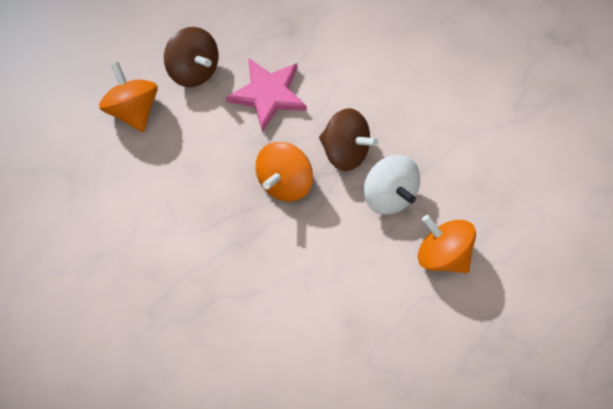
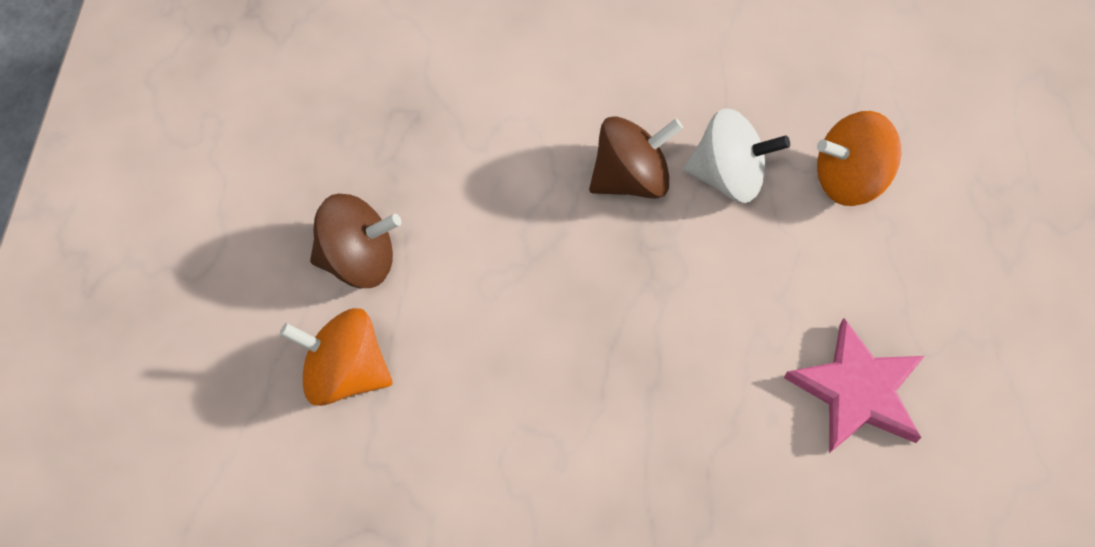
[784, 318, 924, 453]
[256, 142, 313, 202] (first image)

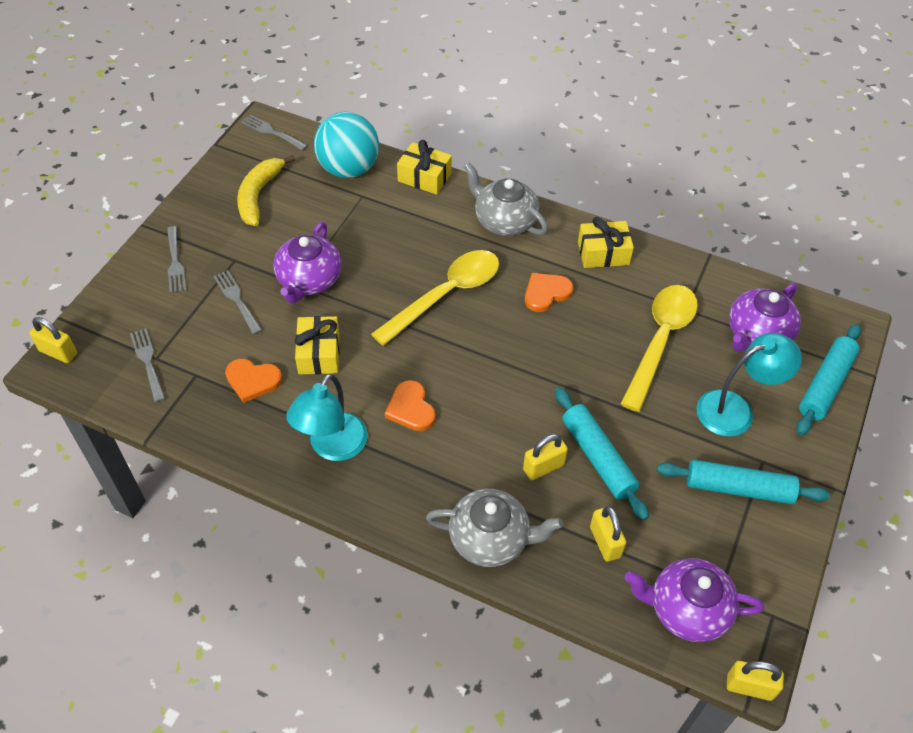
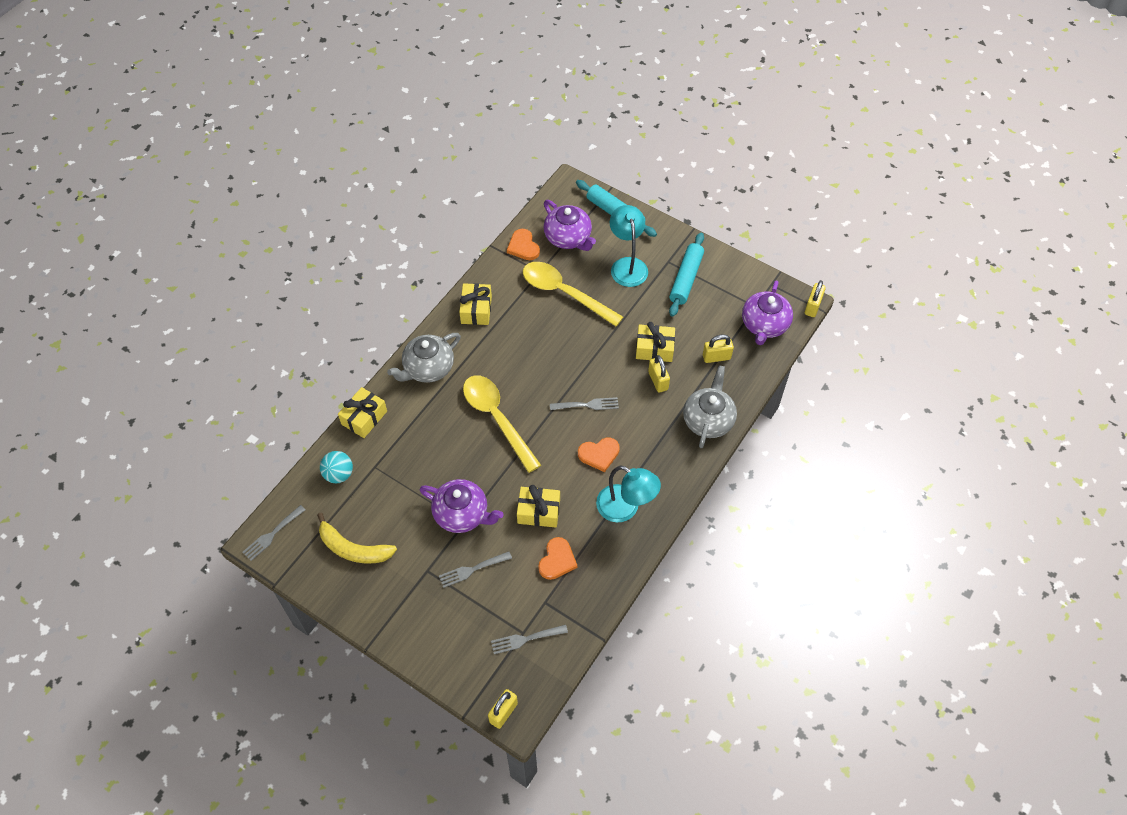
[320, 451, 353, 483]
[550, 397, 619, 410]
[507, 229, 540, 260]
[636, 322, 675, 362]

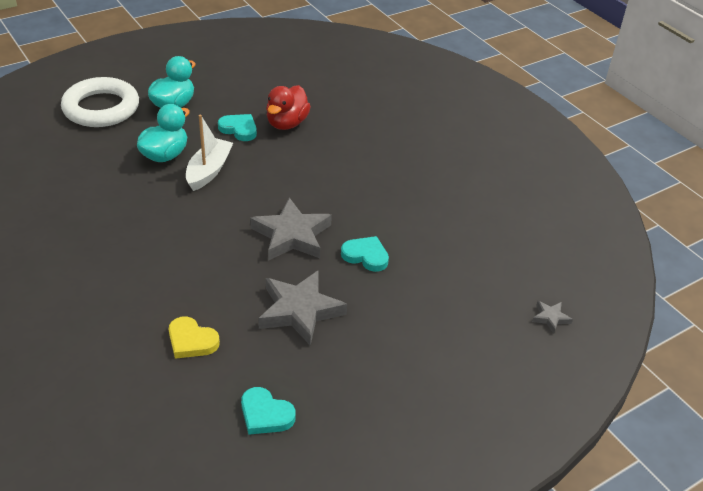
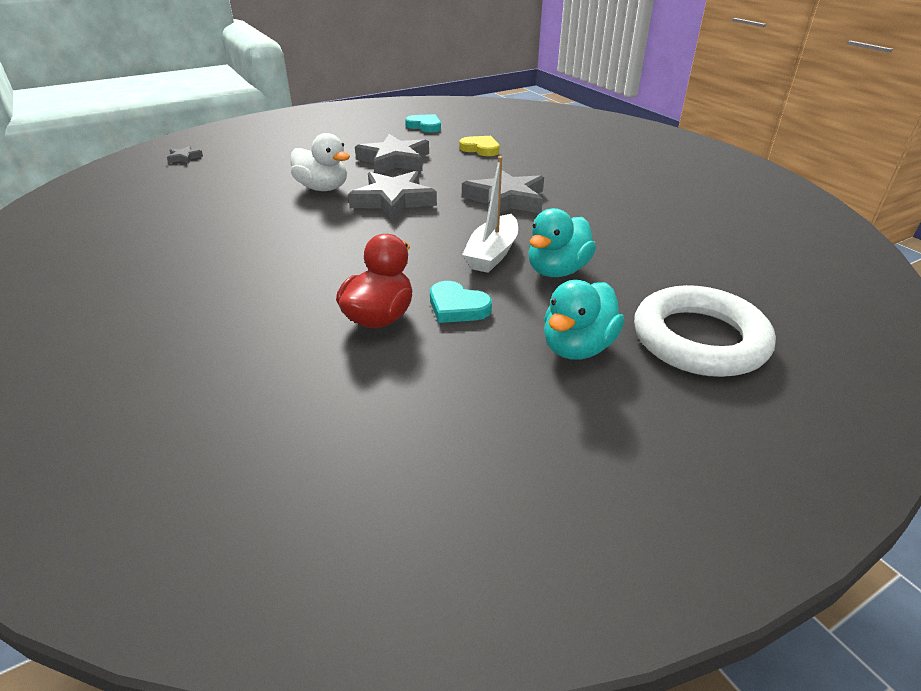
[291, 133, 350, 191]
[462, 171, 544, 213]

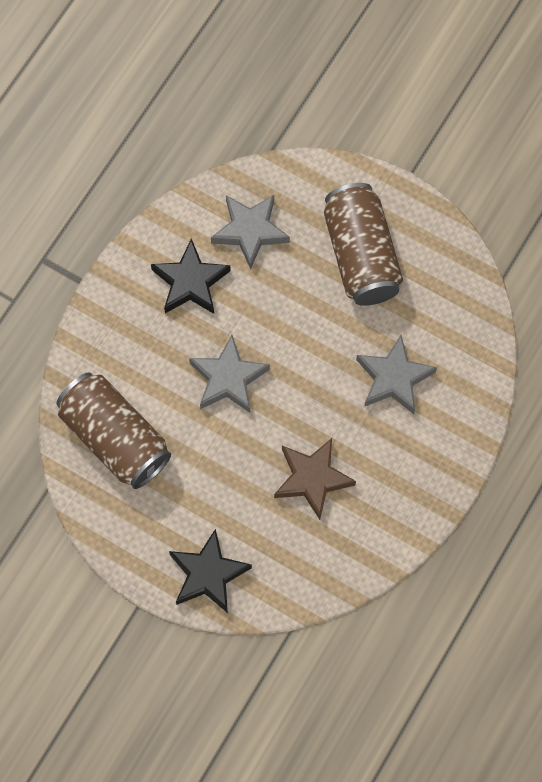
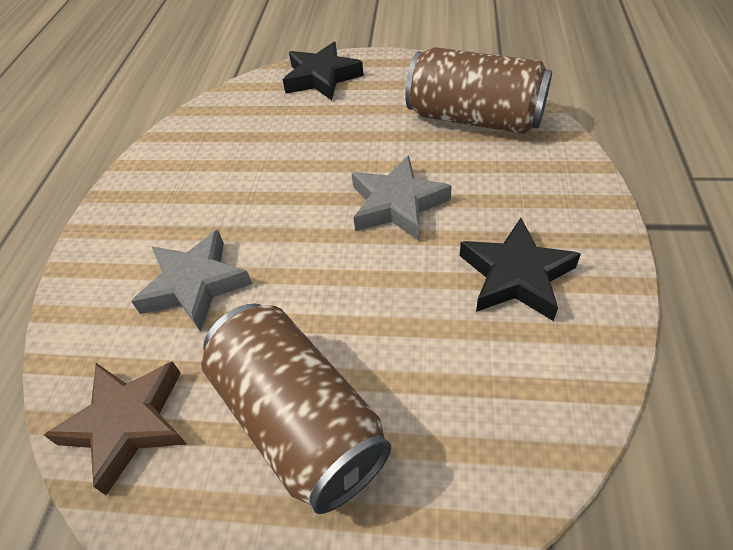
[211, 195, 290, 269] (first image)
[44, 361, 187, 495]

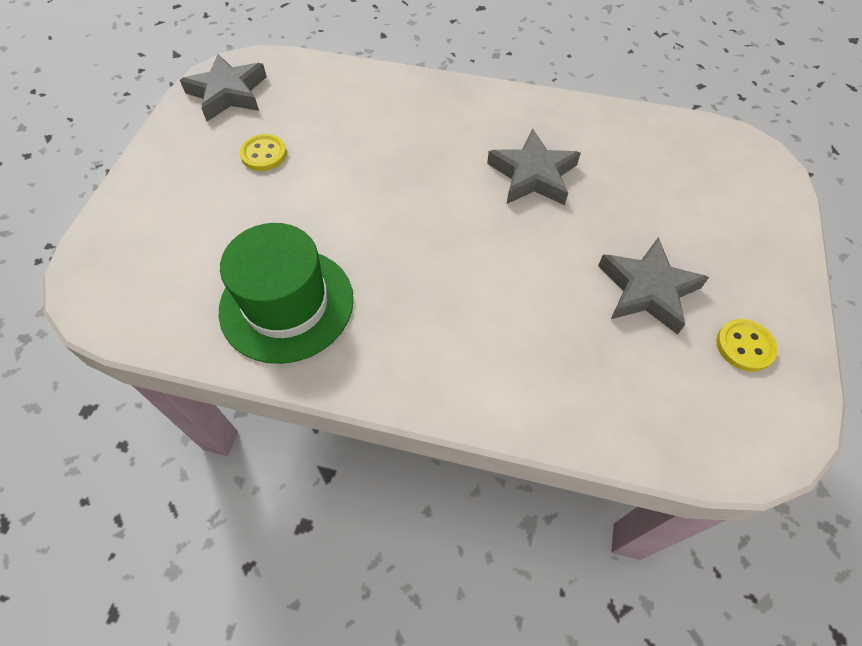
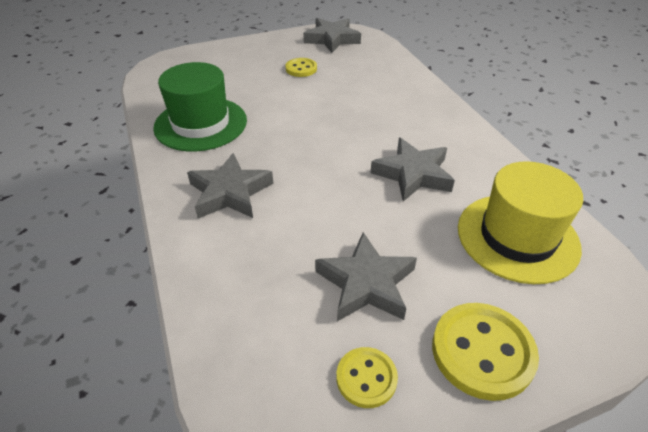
[187, 153, 273, 218]
[458, 161, 583, 284]
[432, 303, 539, 401]

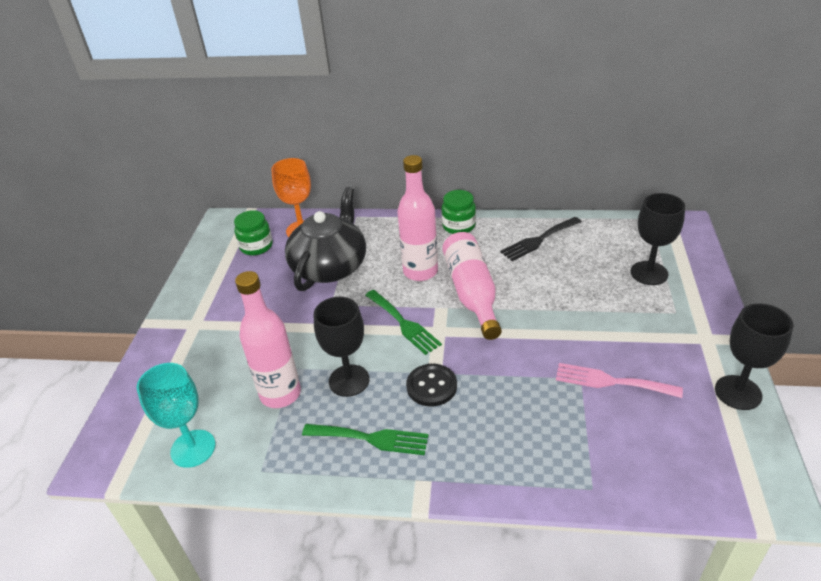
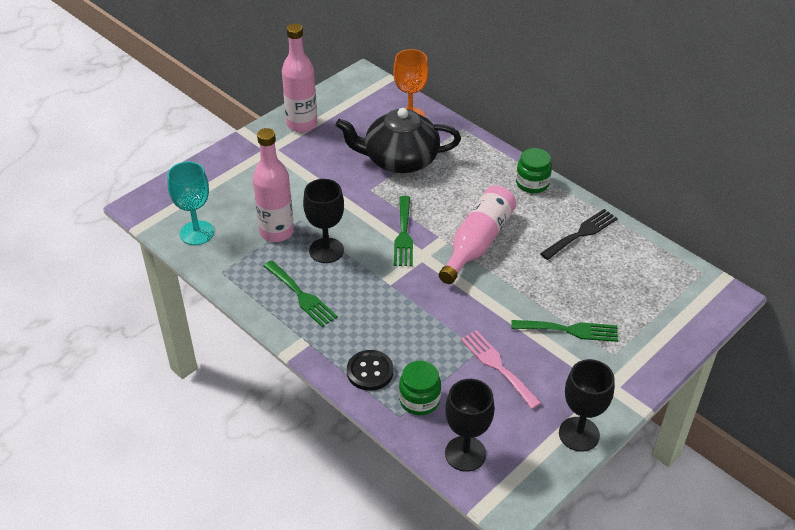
[282, 24, 317, 132]
[336, 108, 461, 173]
[445, 379, 495, 472]
[399, 361, 441, 415]
[540, 209, 618, 260]
[347, 350, 394, 391]
[511, 320, 618, 342]

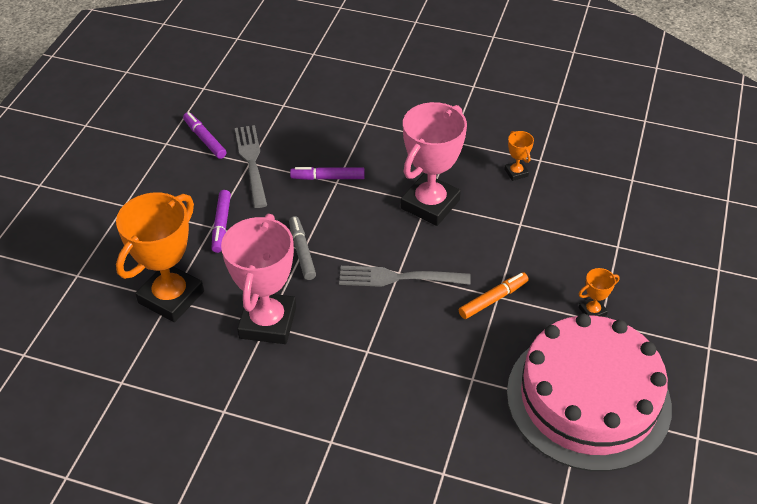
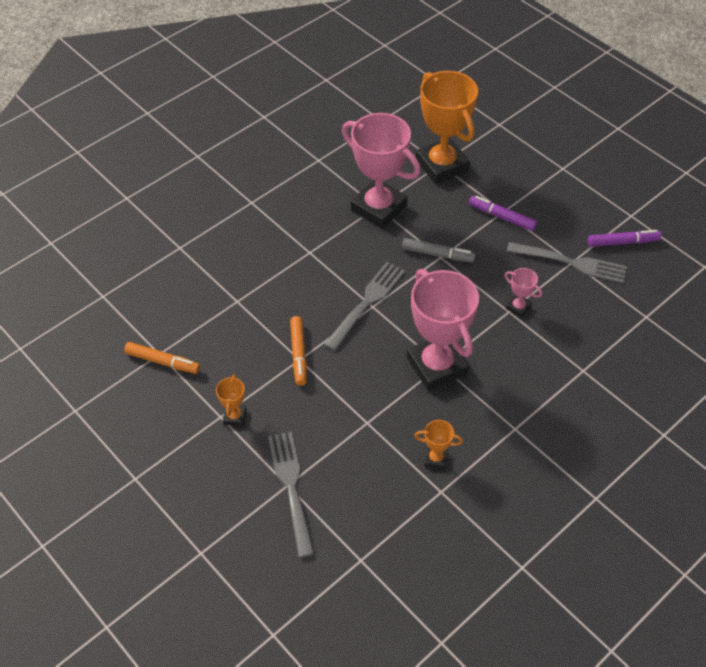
[505, 268, 542, 318]
[124, 342, 200, 374]
[268, 432, 314, 558]

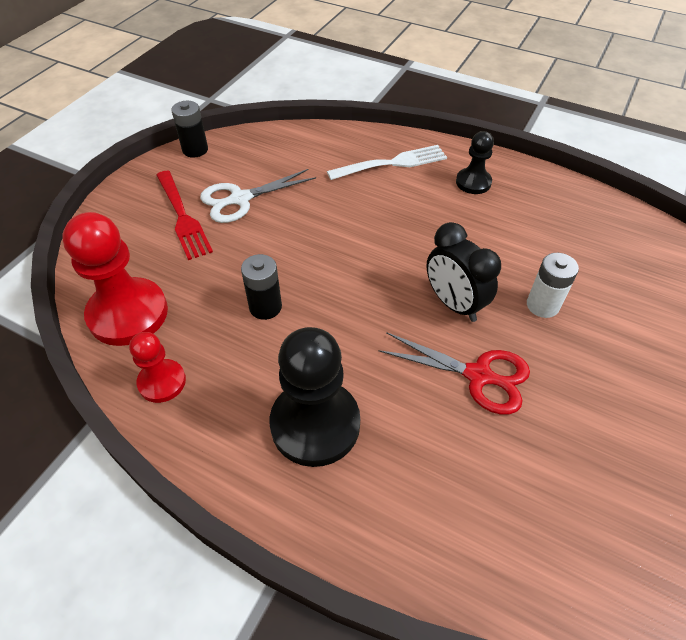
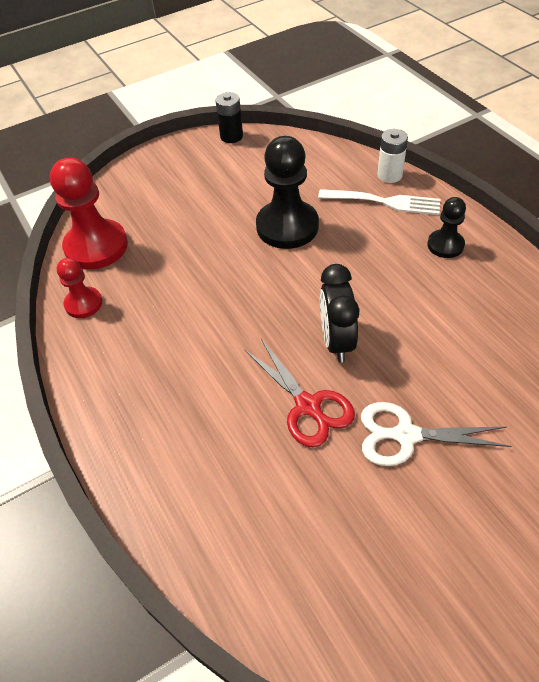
[361, 402, 511, 466]
[156, 171, 213, 260] (first image)
[377, 129, 408, 183]
[241, 254, 282, 320] (first image)
[256, 136, 319, 249]

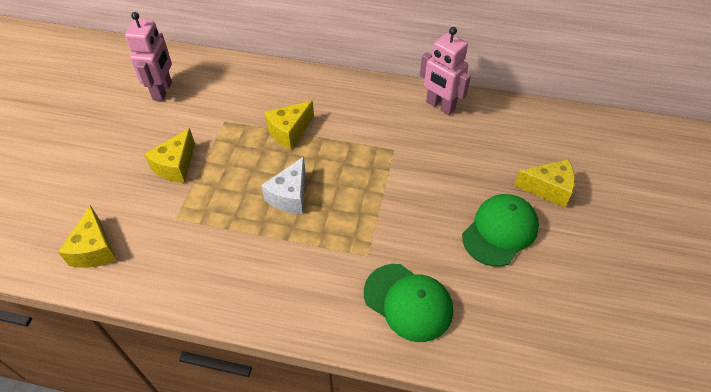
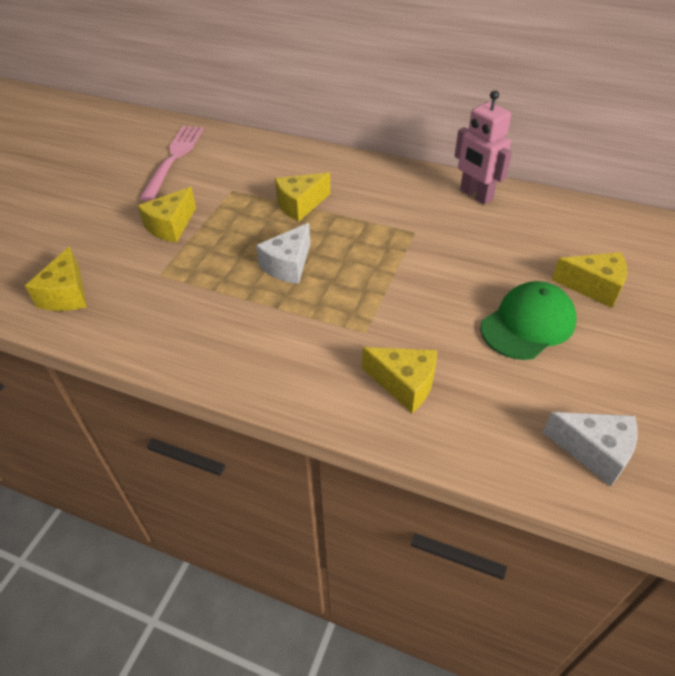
[140, 126, 204, 201]
[362, 347, 437, 413]
[543, 412, 637, 487]

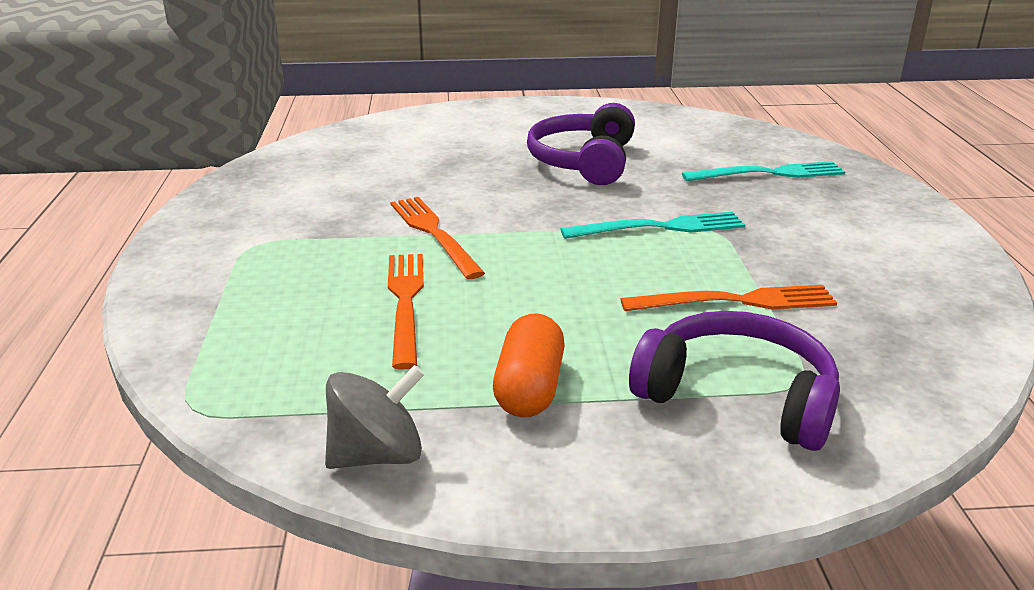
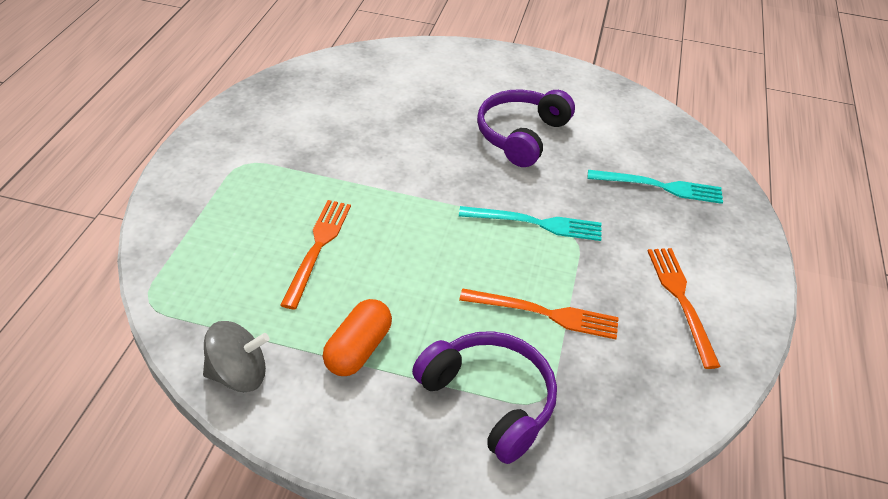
[648, 248, 721, 369]

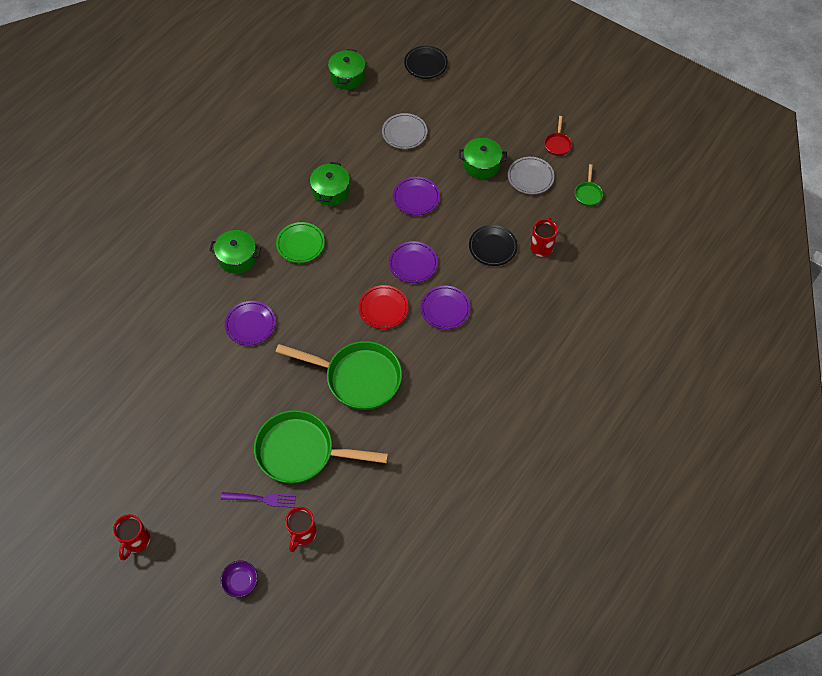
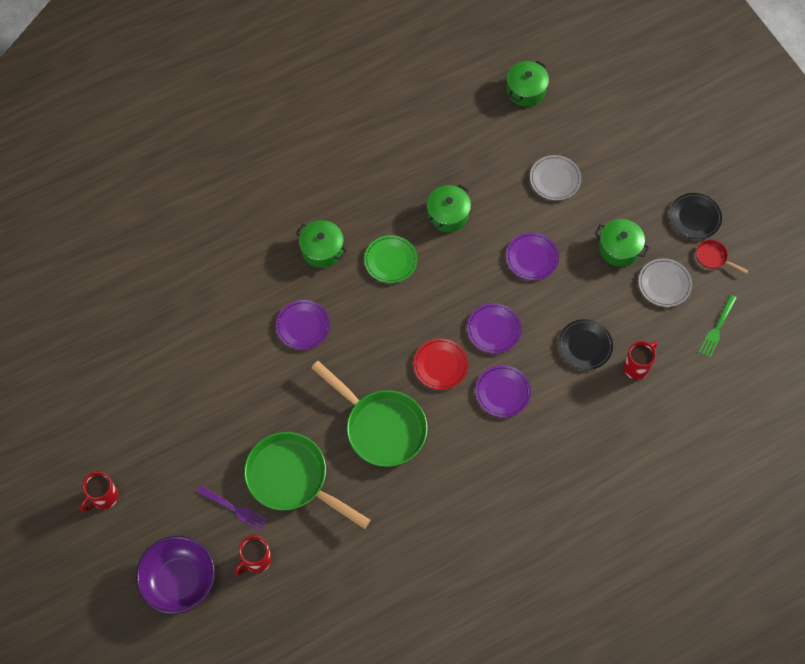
[669, 193, 722, 239]
[696, 240, 748, 274]
[699, 295, 737, 358]
[136, 536, 215, 614]

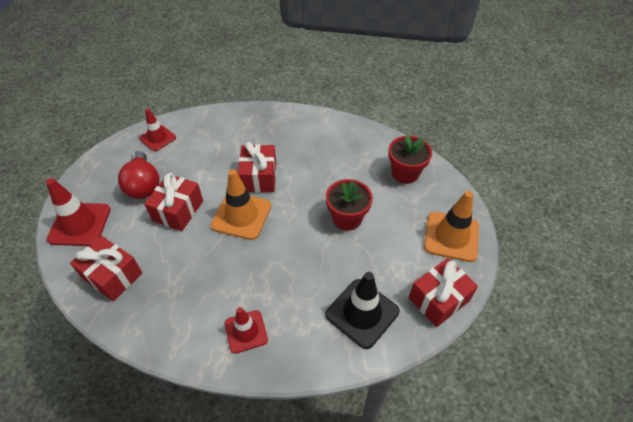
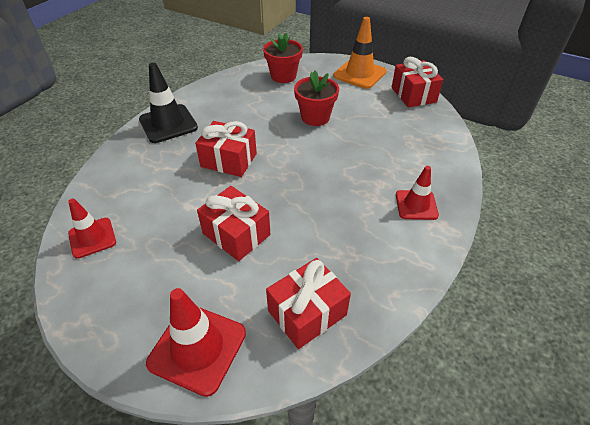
[118, 151, 159, 199] (first image)
[211, 169, 271, 240] (first image)
[139, 63, 198, 143]

